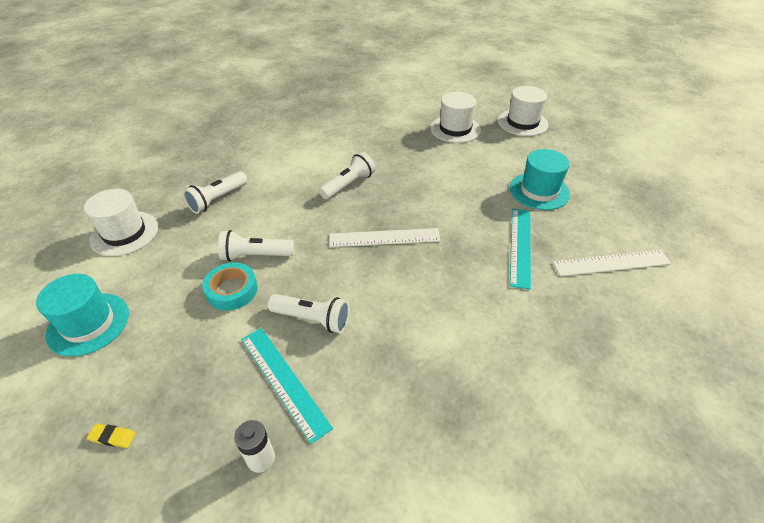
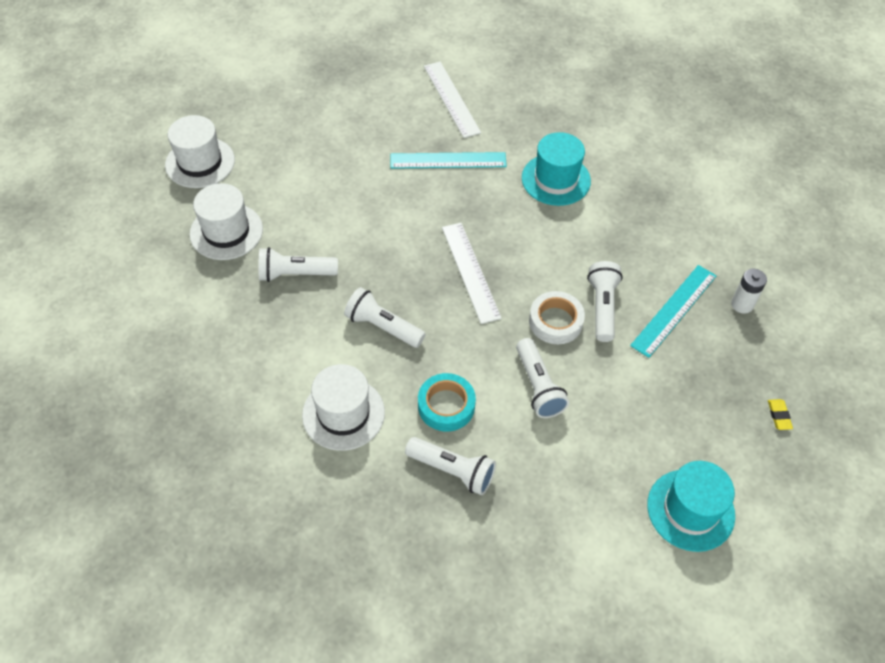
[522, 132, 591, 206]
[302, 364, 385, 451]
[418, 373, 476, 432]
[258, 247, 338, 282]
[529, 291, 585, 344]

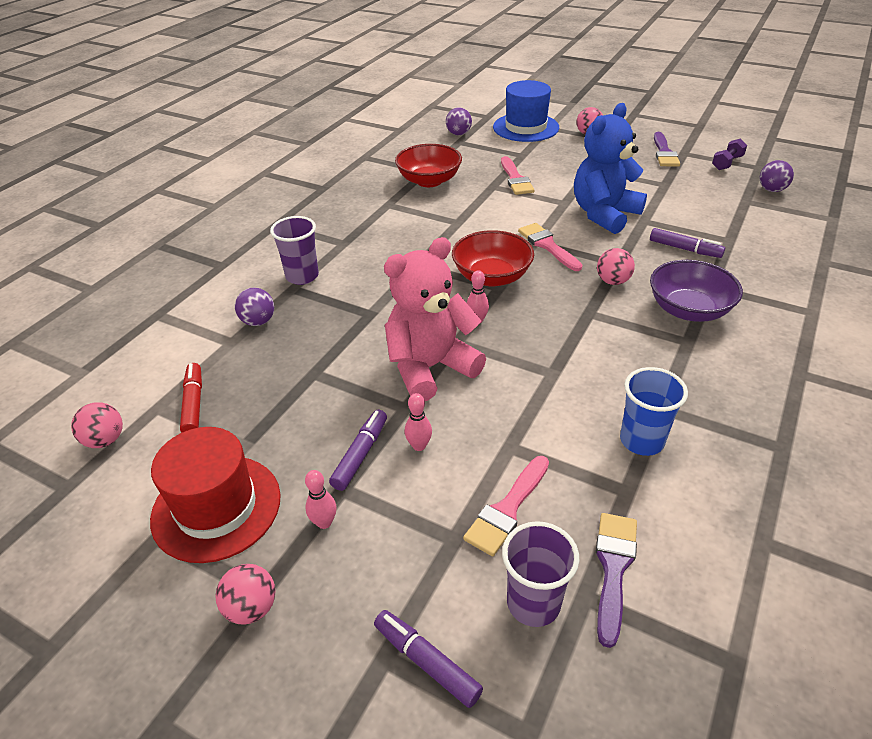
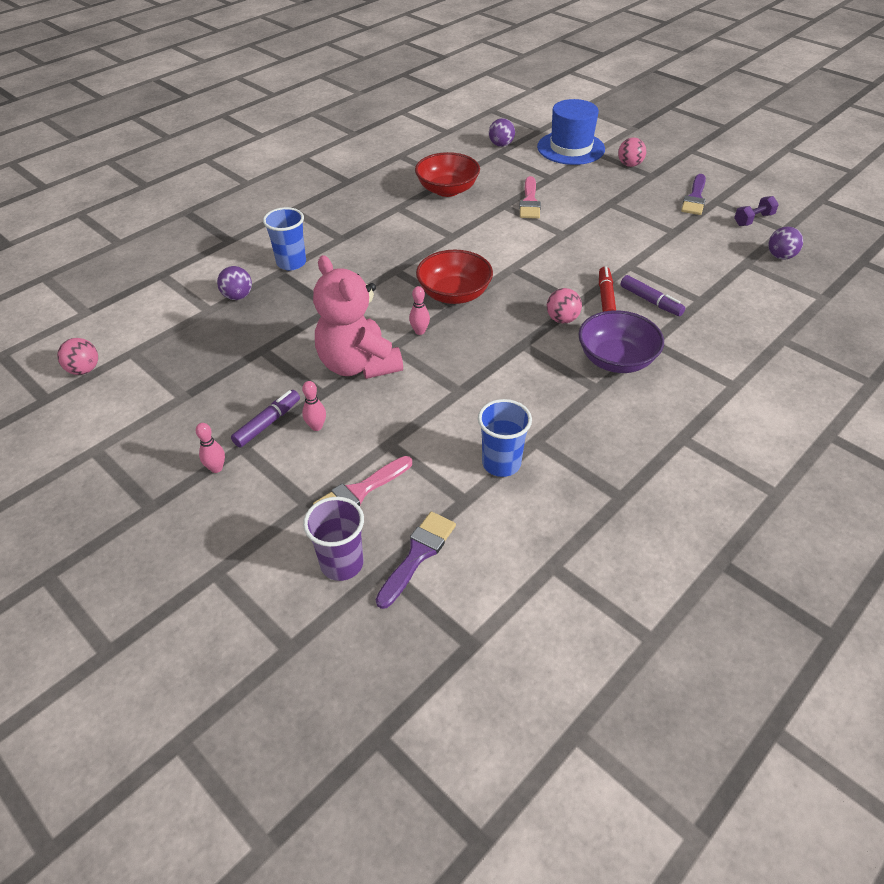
[574, 103, 647, 234] (first image)
[263, 207, 306, 270]
[518, 223, 582, 271] (first image)
[313, 255, 403, 379]
[599, 266, 616, 312]
[150, 427, 281, 563] (first image)
[215, 564, 275, 625] (first image)
[374, 610, 483, 708] (first image)

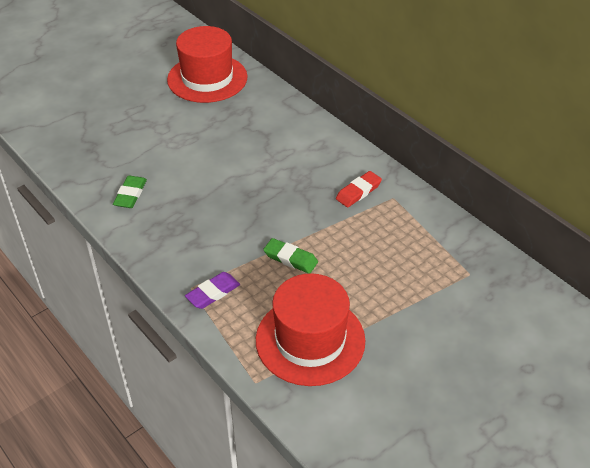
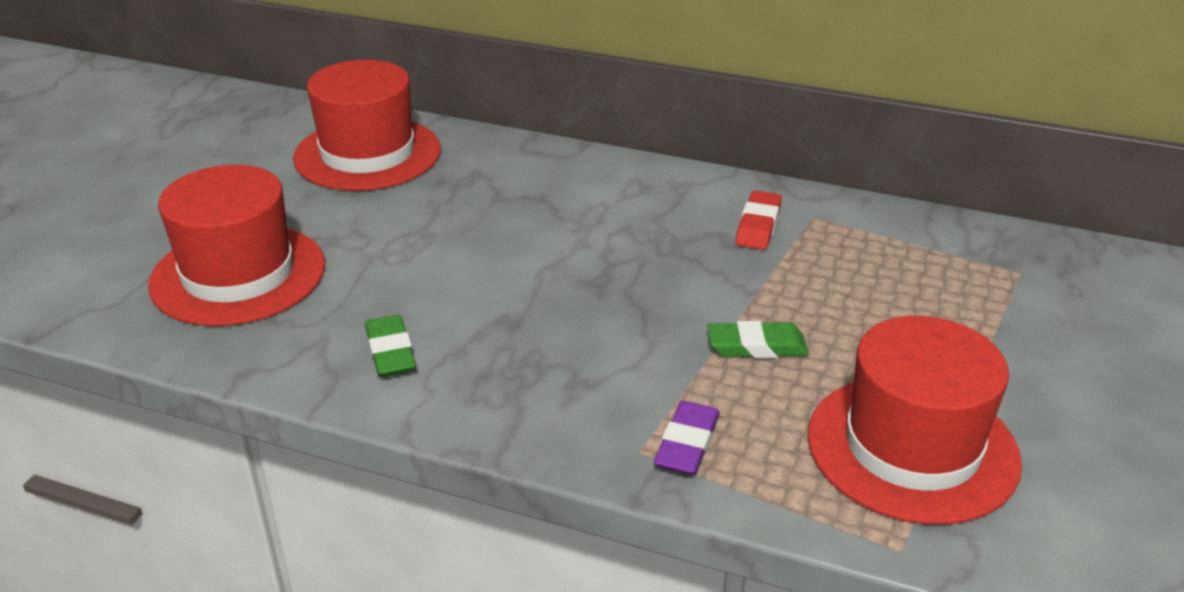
[148, 165, 325, 326]

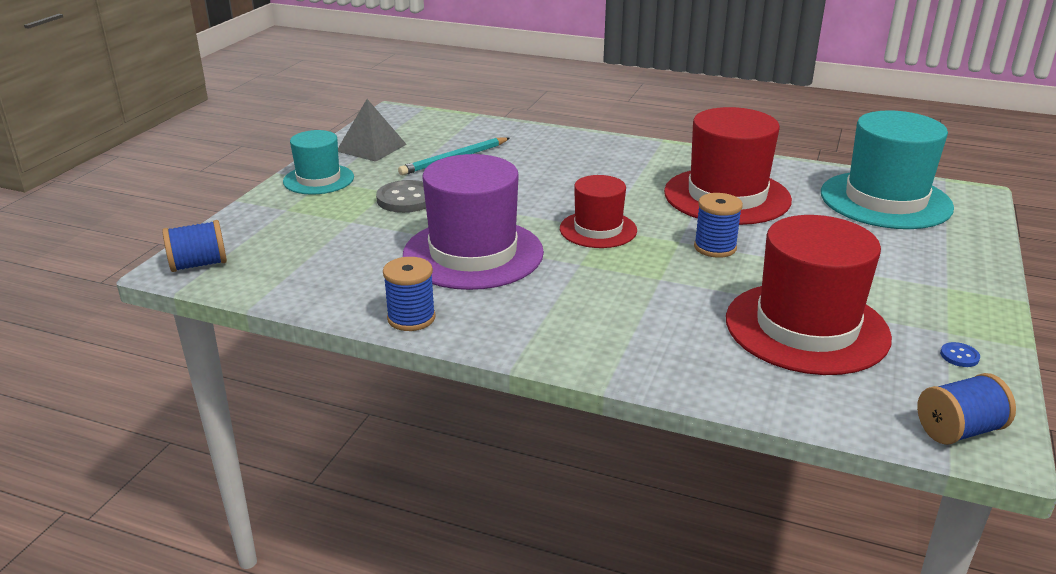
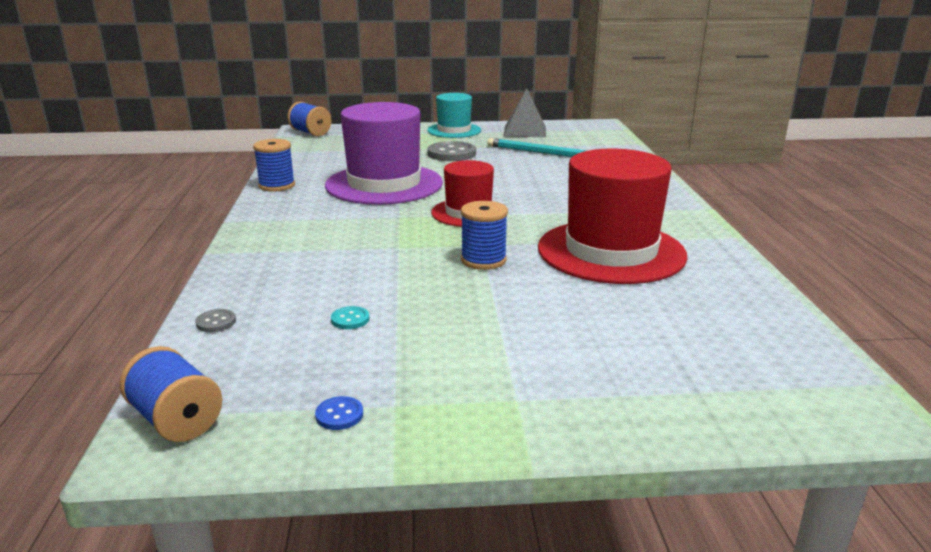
[821, 110, 954, 229] (first image)
[331, 306, 369, 329]
[195, 309, 236, 332]

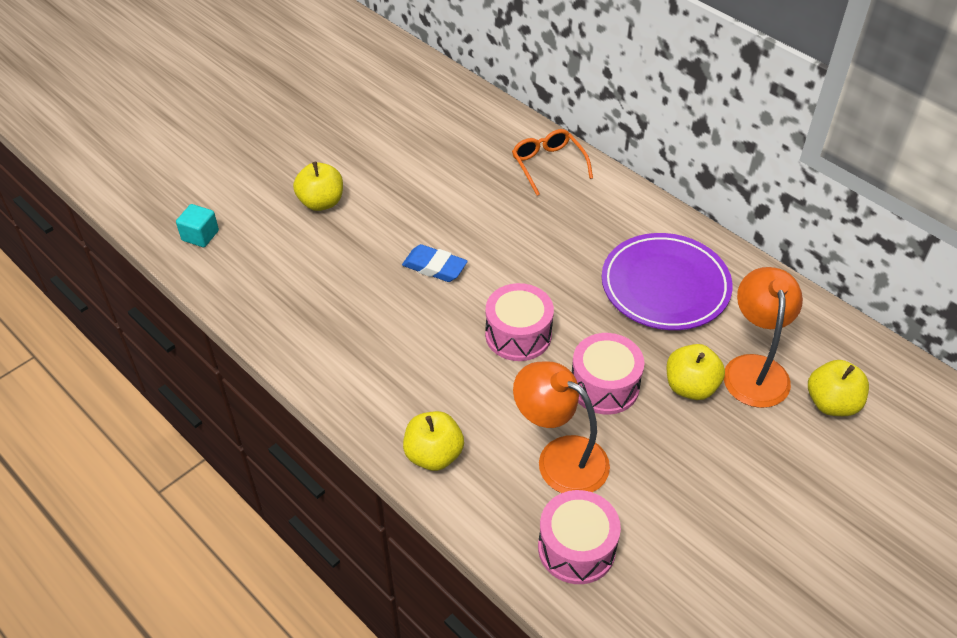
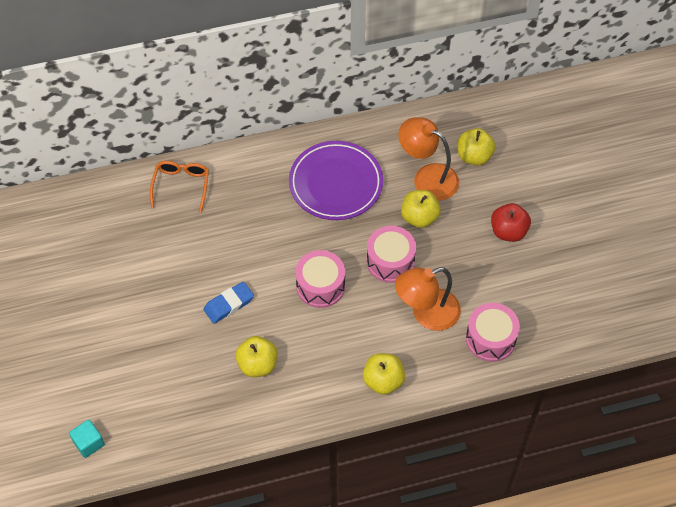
[150, 161, 209, 213]
[235, 336, 278, 377]
[491, 203, 531, 242]

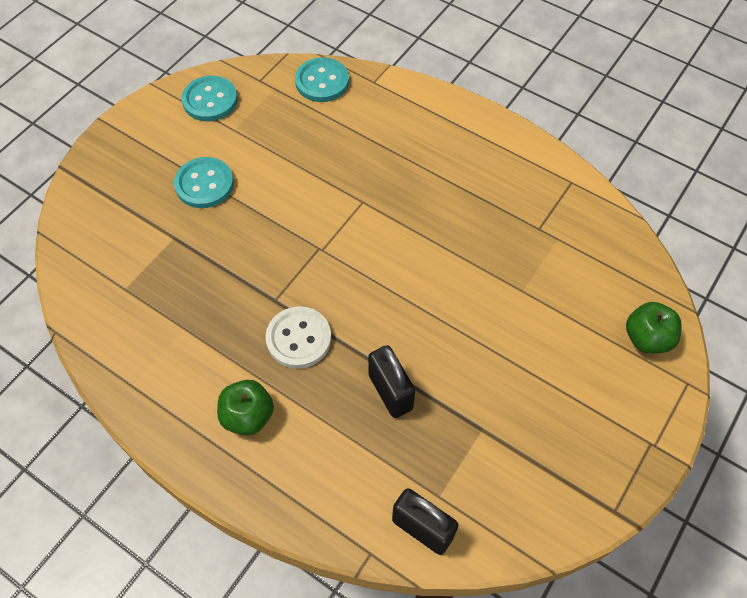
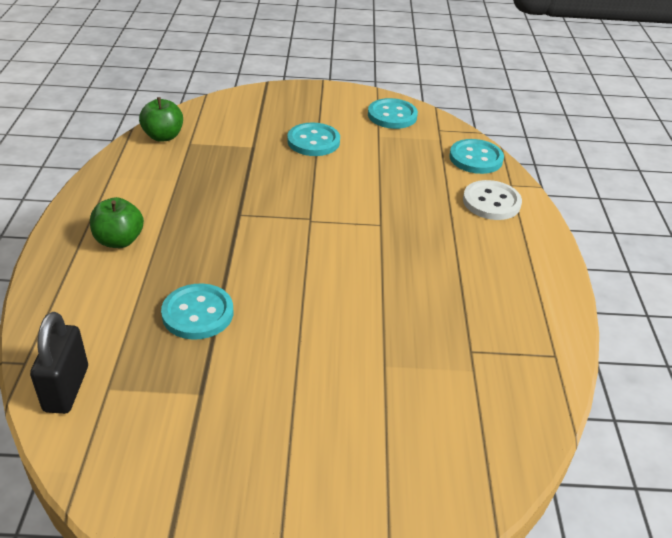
[139, 97, 183, 142]
[463, 180, 522, 220]
[161, 283, 233, 340]

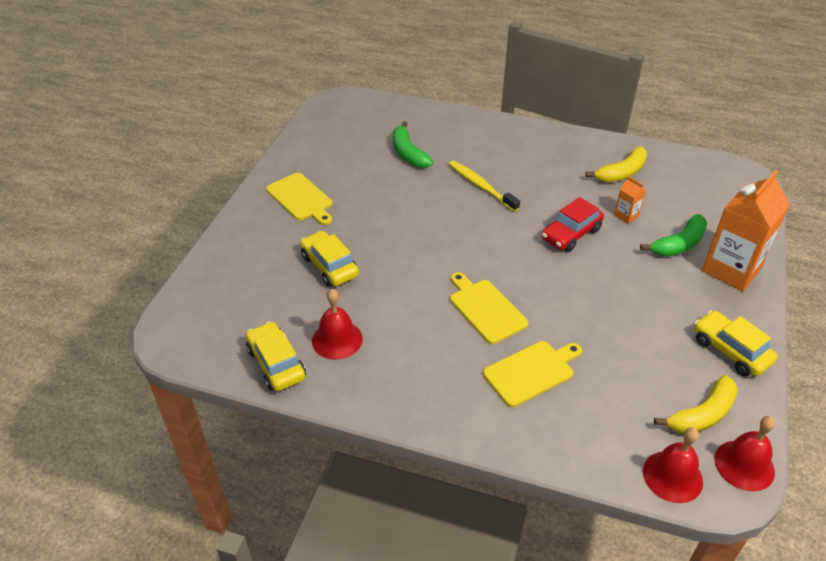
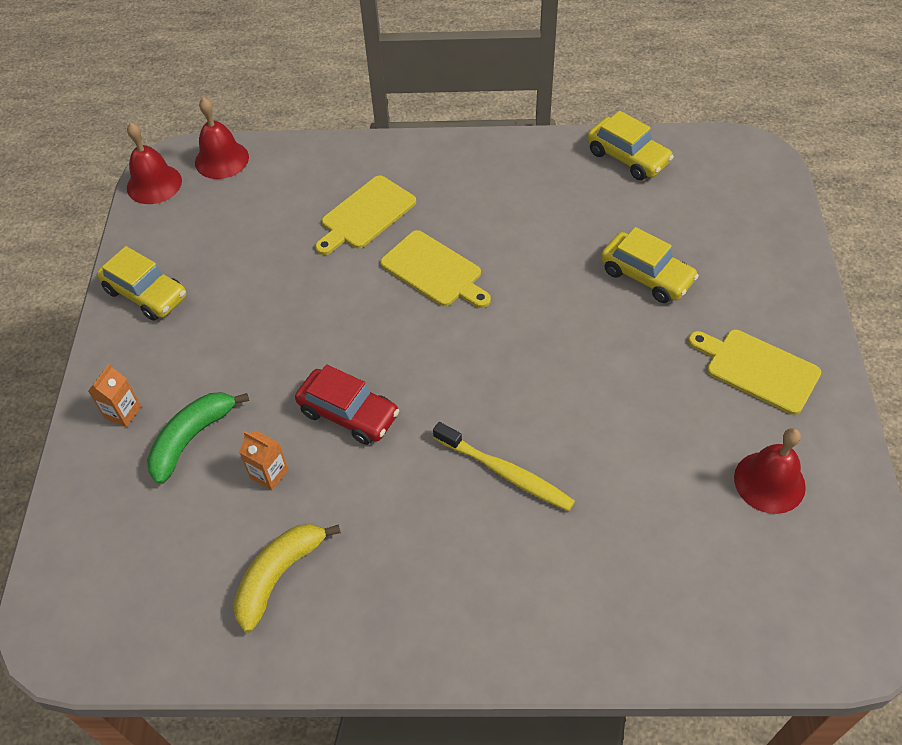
[393, 121, 433, 168] (first image)
[88, 364, 141, 427]
[295, 364, 399, 445]
[734, 428, 806, 514]
[654, 375, 738, 434] (first image)

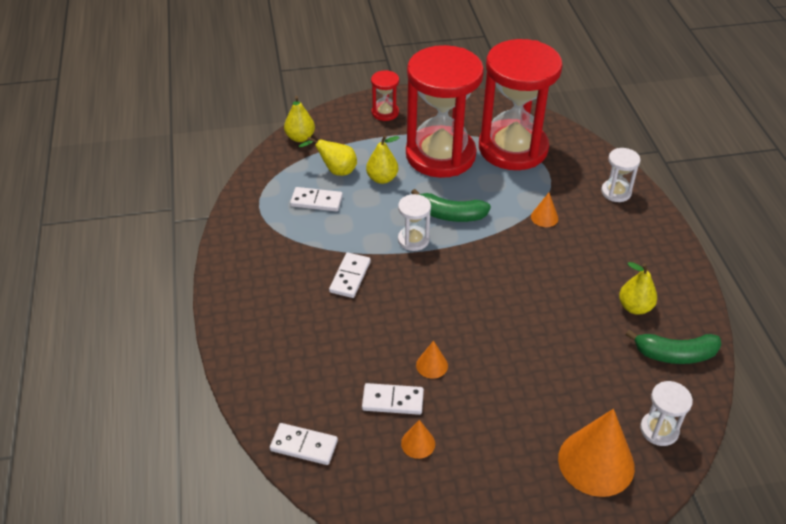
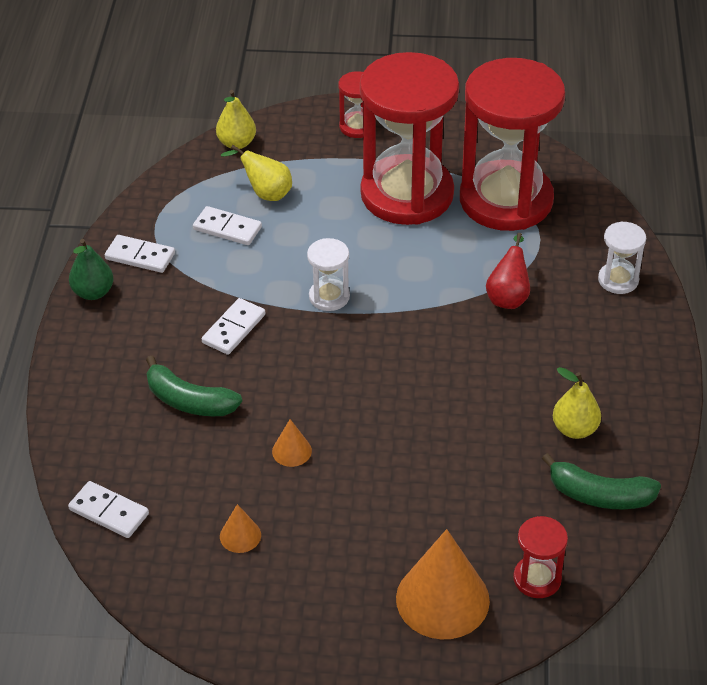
[366, 135, 400, 184] (first image)
[146, 356, 242, 416]
[486, 233, 530, 309]
[513, 516, 568, 598]
[105, 235, 175, 273]
[69, 239, 114, 300]

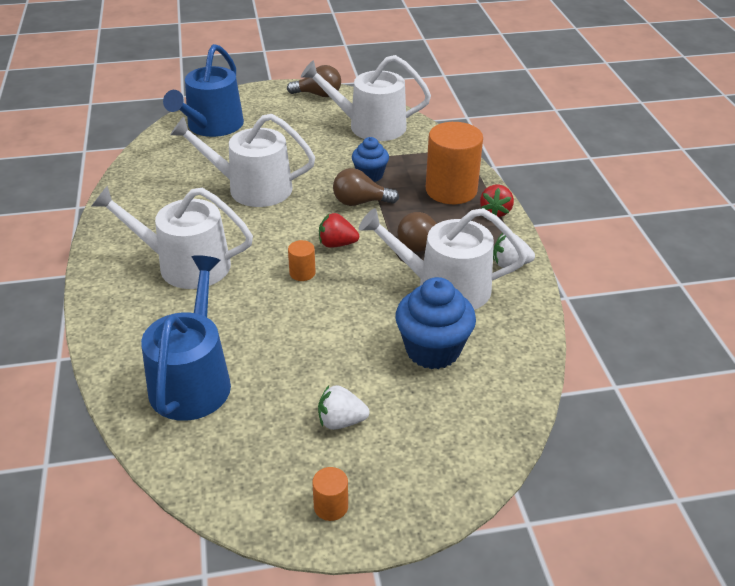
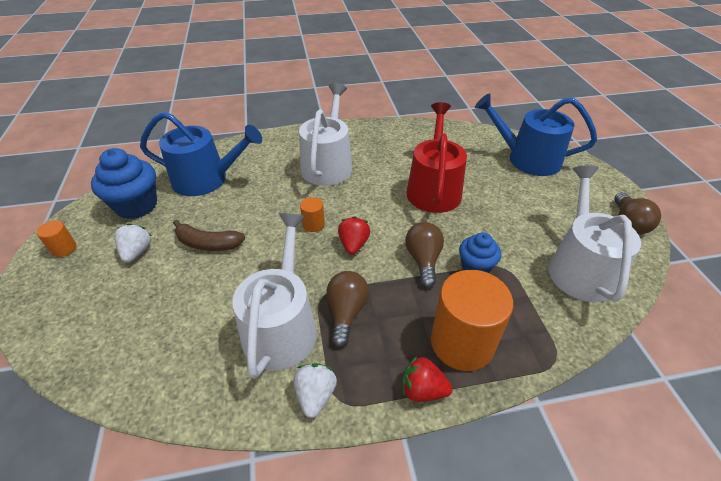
[406, 102, 467, 213]
[91, 148, 157, 219]
[173, 219, 245, 251]

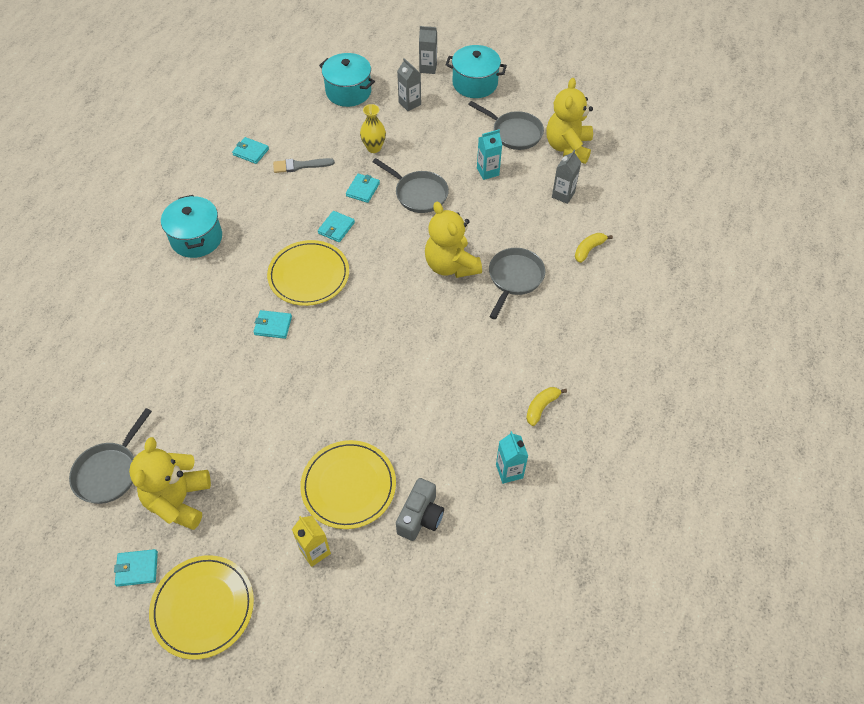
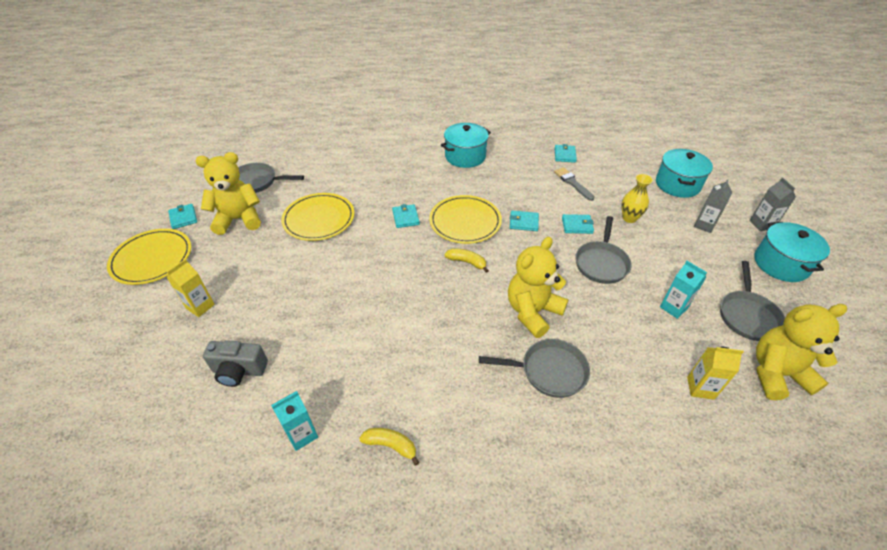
[687, 346, 744, 400]
[444, 249, 489, 273]
[281, 193, 355, 241]

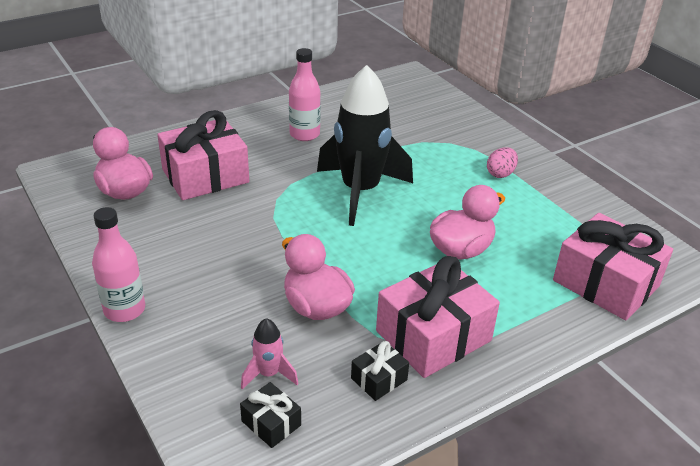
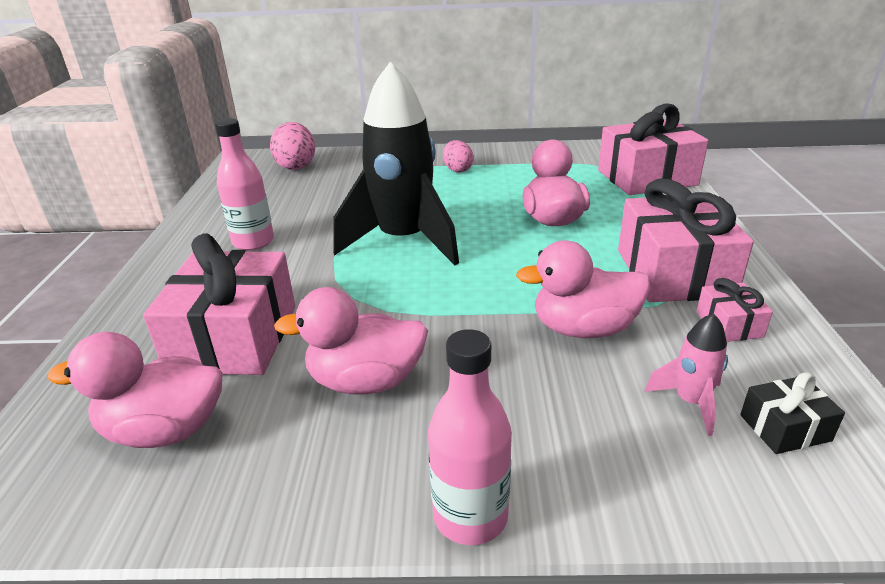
[696, 278, 773, 342]
[270, 122, 315, 170]
[274, 287, 428, 395]

